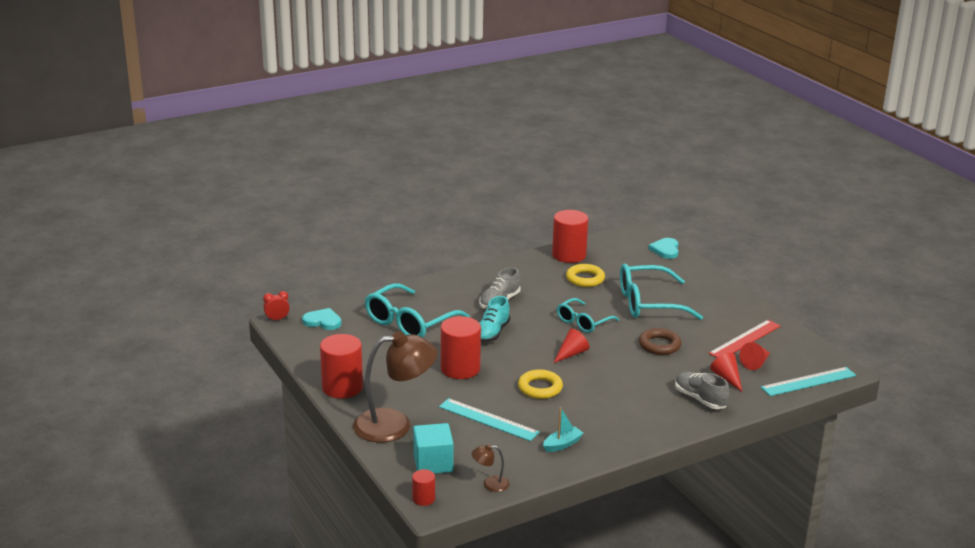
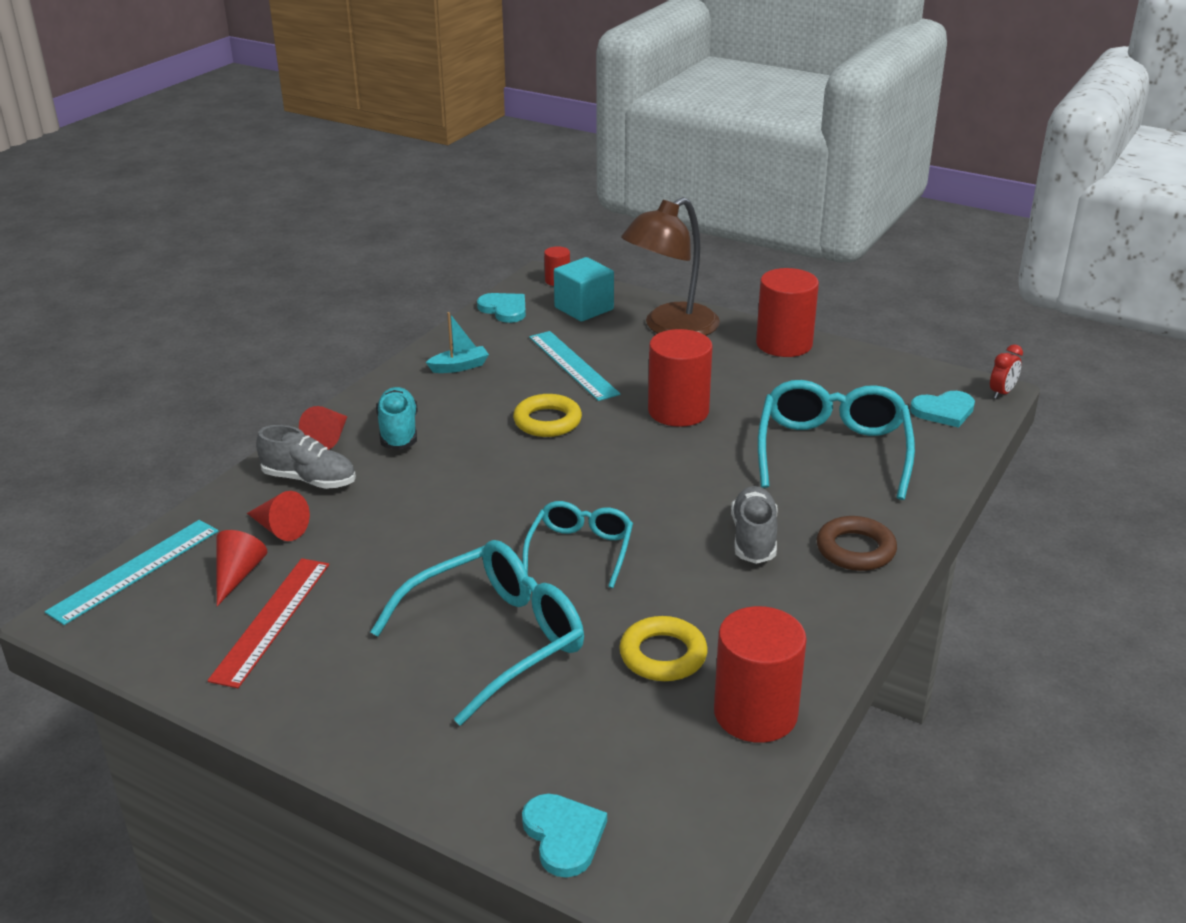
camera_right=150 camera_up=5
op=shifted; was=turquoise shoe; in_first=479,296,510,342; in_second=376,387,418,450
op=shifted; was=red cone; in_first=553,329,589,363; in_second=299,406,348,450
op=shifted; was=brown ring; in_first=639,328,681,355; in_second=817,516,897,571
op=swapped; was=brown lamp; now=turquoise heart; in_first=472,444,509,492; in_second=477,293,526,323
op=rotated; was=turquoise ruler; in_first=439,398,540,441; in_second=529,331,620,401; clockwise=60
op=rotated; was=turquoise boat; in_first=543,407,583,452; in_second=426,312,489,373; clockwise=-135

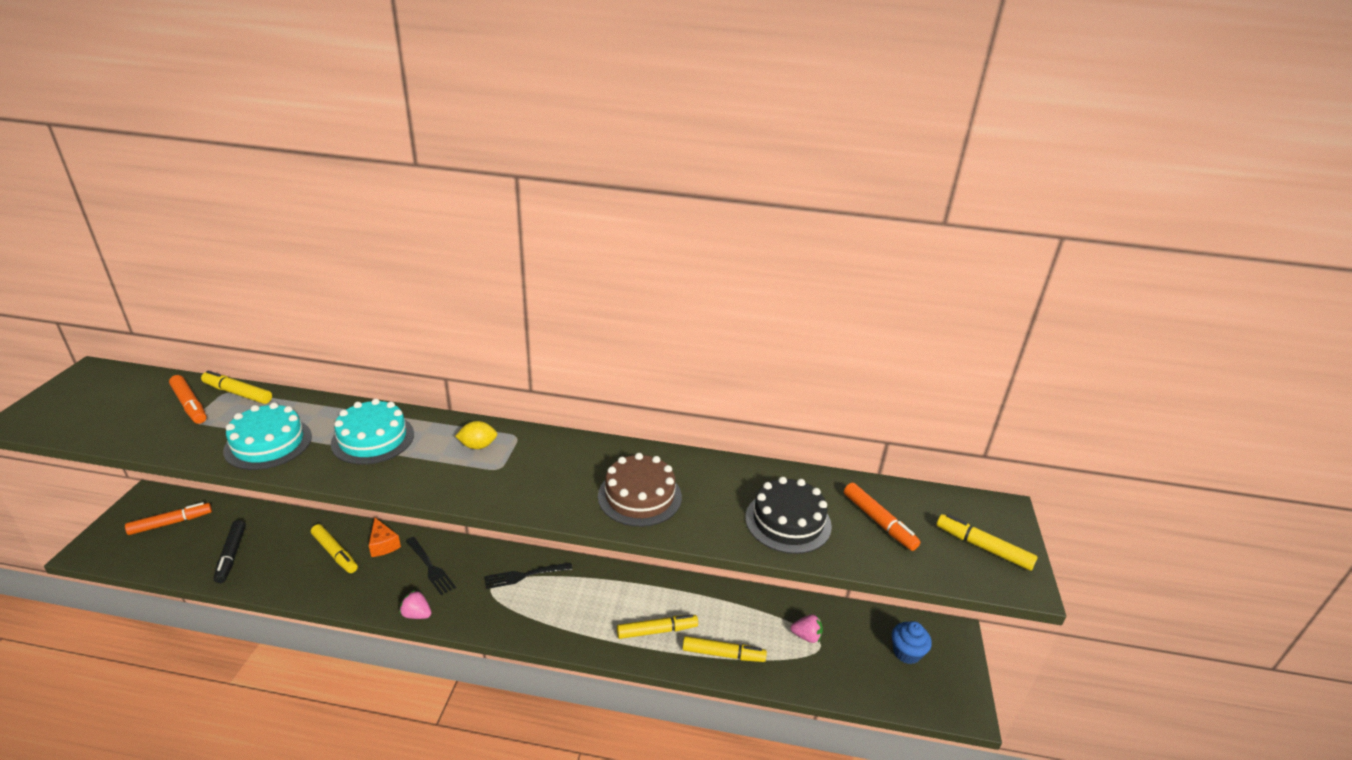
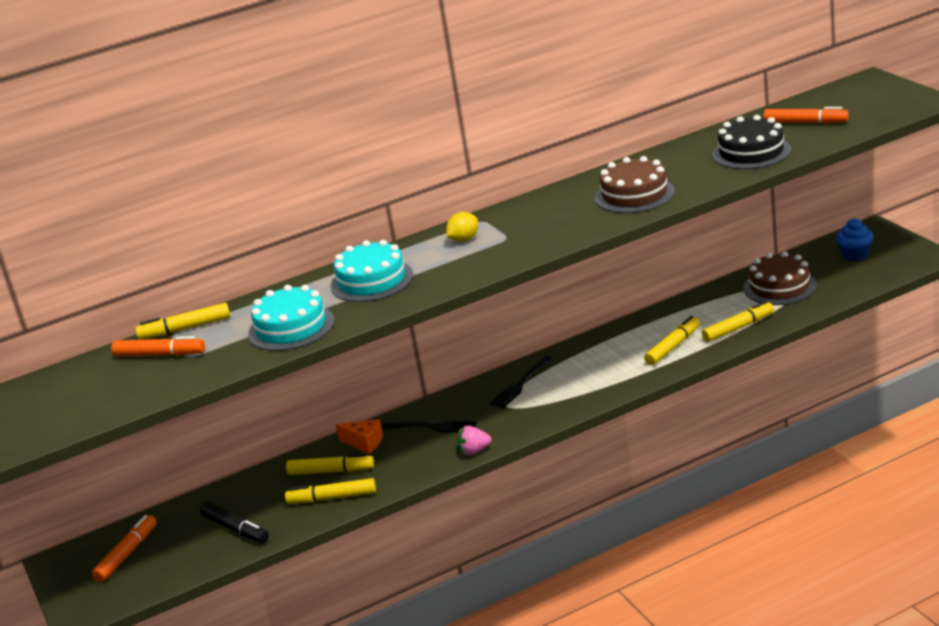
camera_right=-30 camera_up=-5
op=shifted; was=yellow marker; in_first=937,514,1038,571; in_second=285,478,376,504
op=swapped; was=pink strawberry; now=brown cake; in_first=791,615,823,643; in_second=744,251,817,305

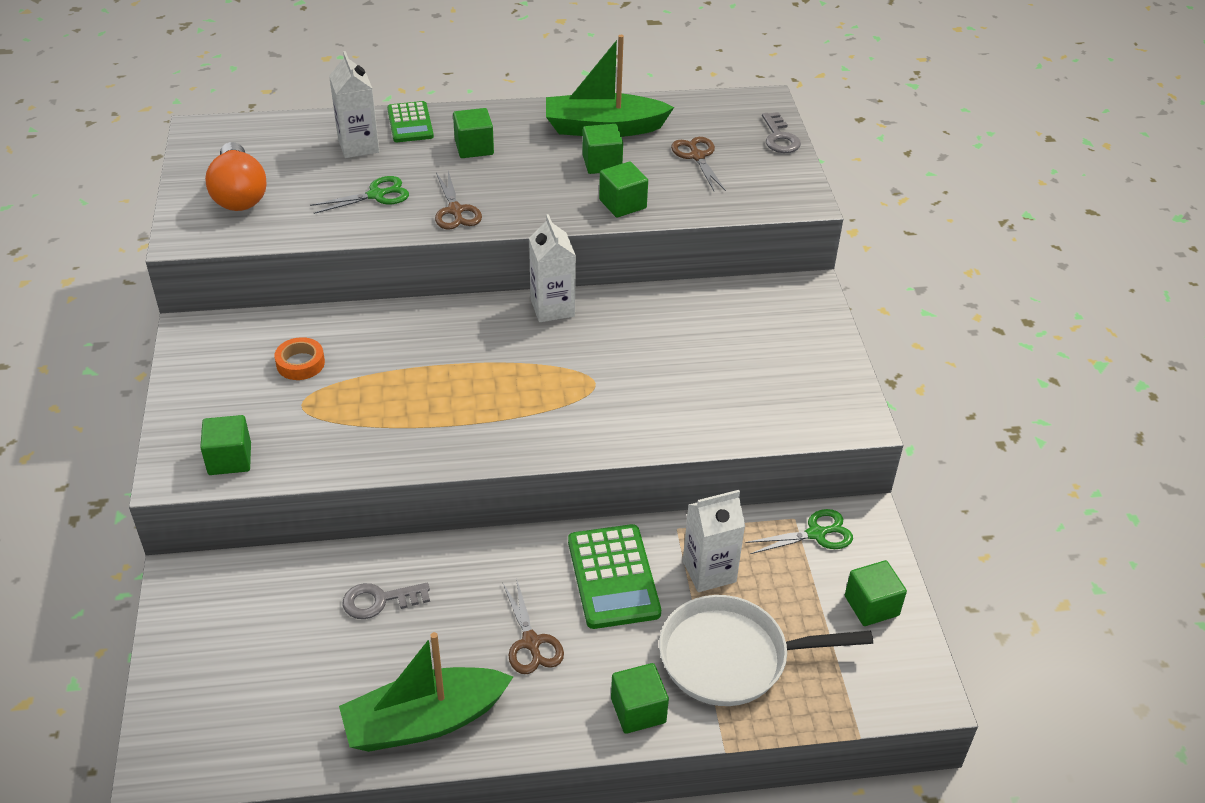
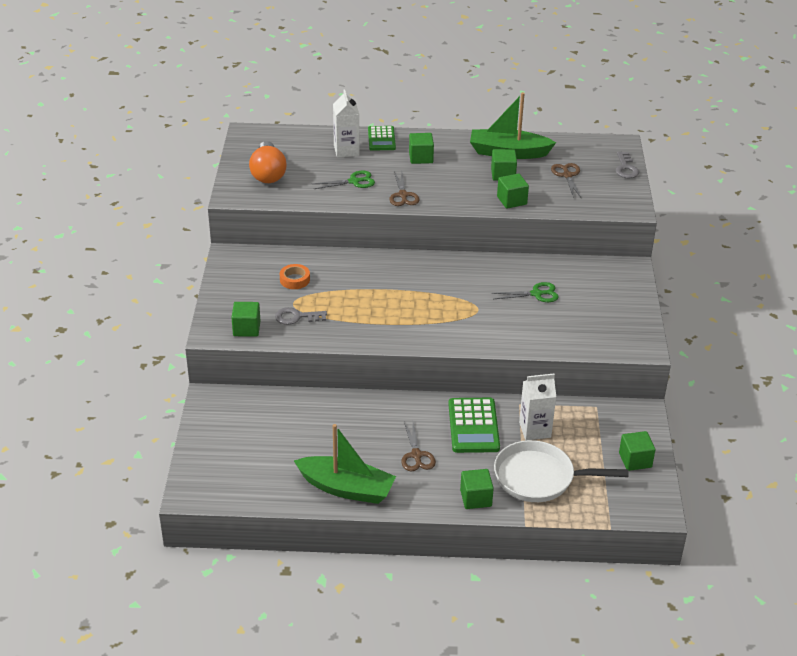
camera_right=10 camera_up=-5
op=gone; was=white carton; in_first=529,214,576,322
op=shifted; was=grey key; in_first=343,583,430,619; in_second=275,307,327,325
op=shifted; was=green scissors; in_first=746,509,853,554; in_second=492,282,559,302
op=rotated; was=green boat; in_first=339,632,513,752; in_second=294,424,396,504; clockwise=-150

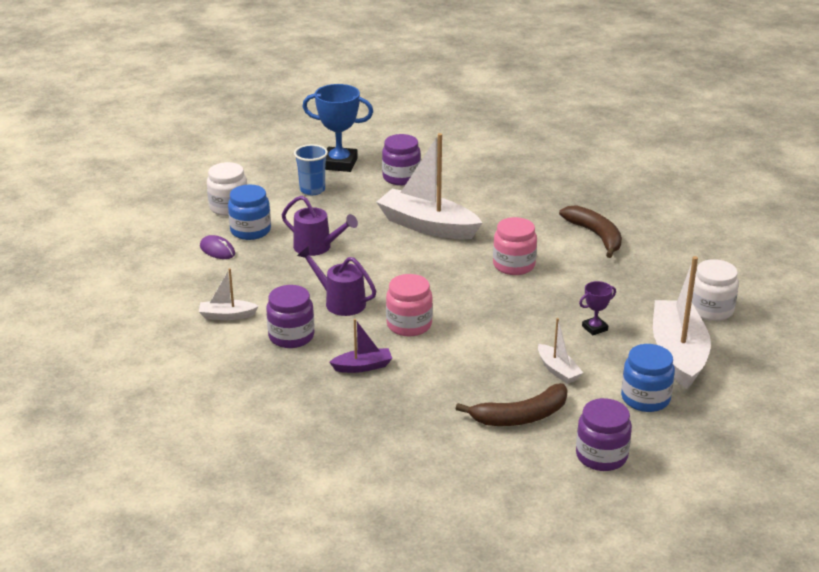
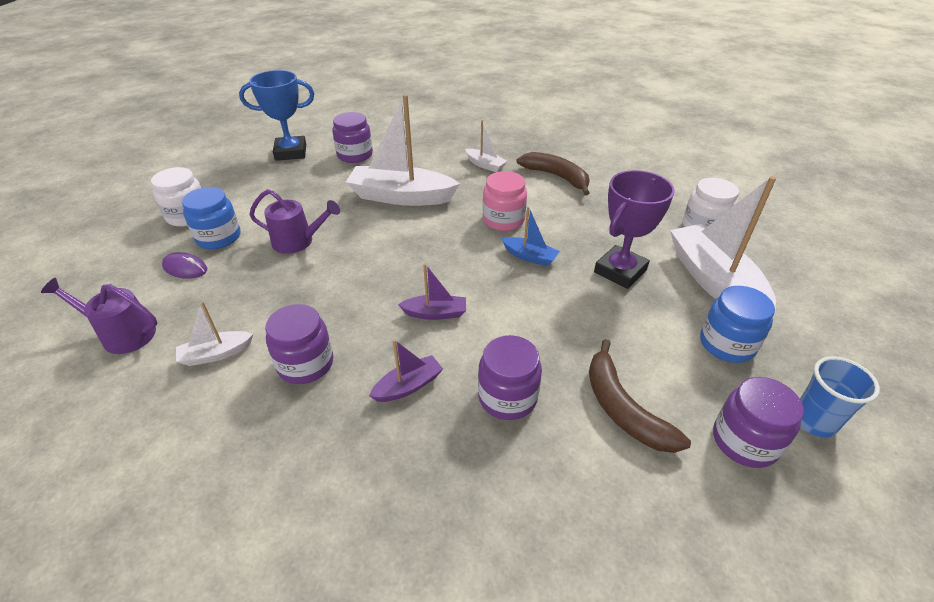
camera_right=-20 camera_up=10
op=new; now=purple jar; in_second=478,335,542,420
op=new; now=blue boat; in_second=501,206,560,266
op=shifted; was=blue cup; in_first=294,144,328,195; in_second=800,356,880,438
op=shifted; was=purple watering can; in_first=297,246,376,316; in_second=41,278,157,354
op=shifted; was=white boat; in_first=538,318,583,384; in_second=465,120,507,172
op=swapped; was=pink jar; now=purple boat; in_first=386,274,433,336; in_second=398,264,466,320
op=rotated; was=brown banana; in_first=456,383,568,426; in_second=589,339,691,453; clockwise=105
op=scaled; was=purple trophy; in_first=579,281,616,335; in_second=594,170,675,289; ratio=1.98

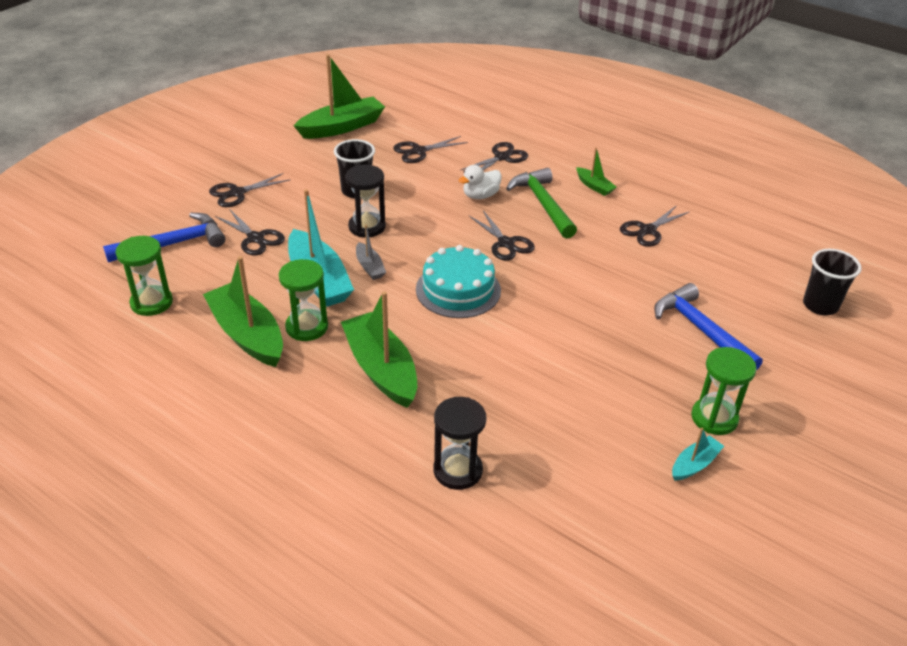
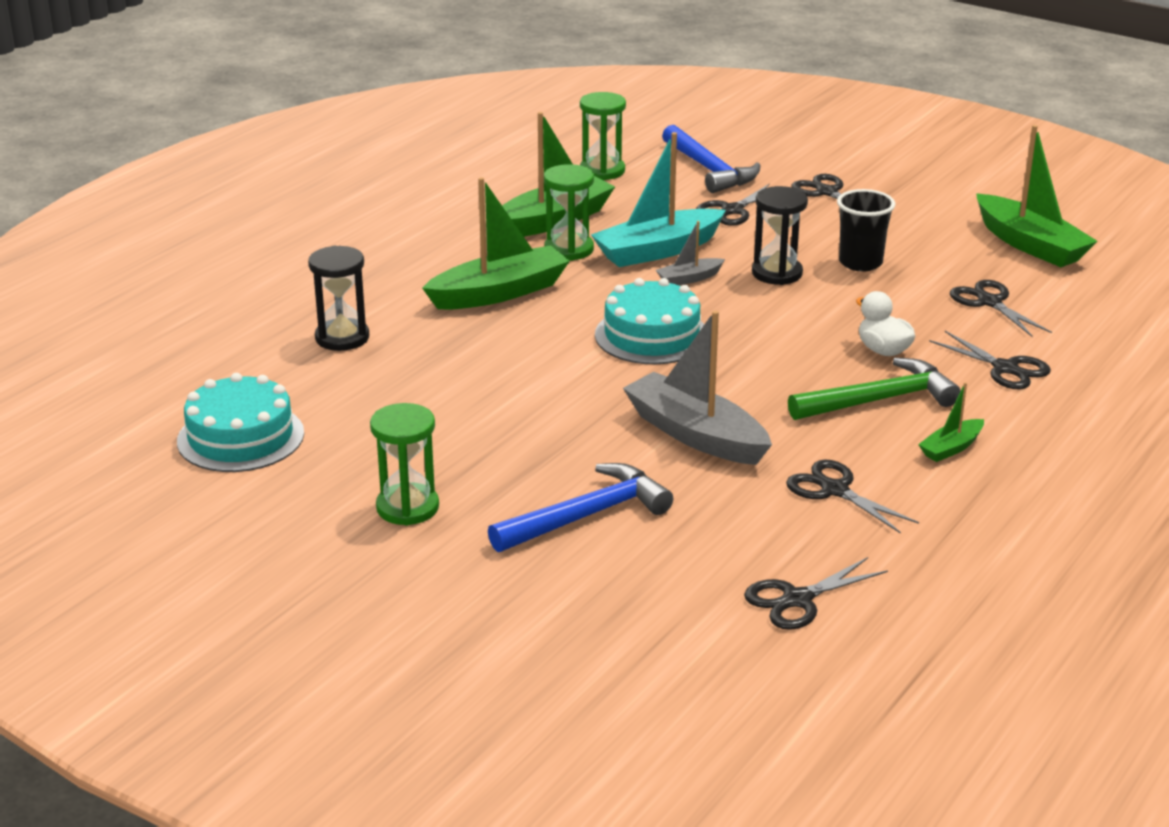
camera_right=90 camera_up=-10
op=gone; was=turquoise boat; in_first=672,428,724,481
op=gone; was=black cup; in_first=803,249,862,316
op=new; now=turquoise cake; in_second=177,373,304,472
op=new; now=grey boat; in_second=623,311,772,465
op=shifted; was=black scissors; in_first=469,210,535,261; in_second=744,557,888,630

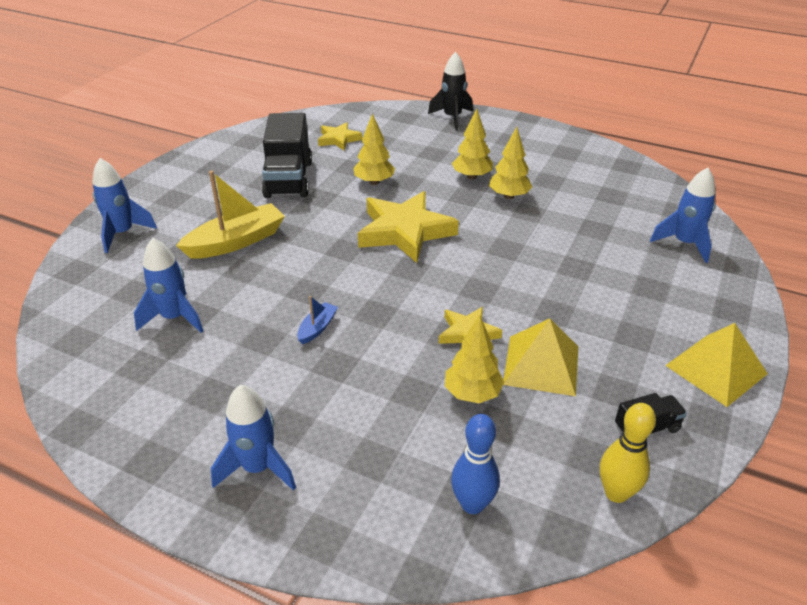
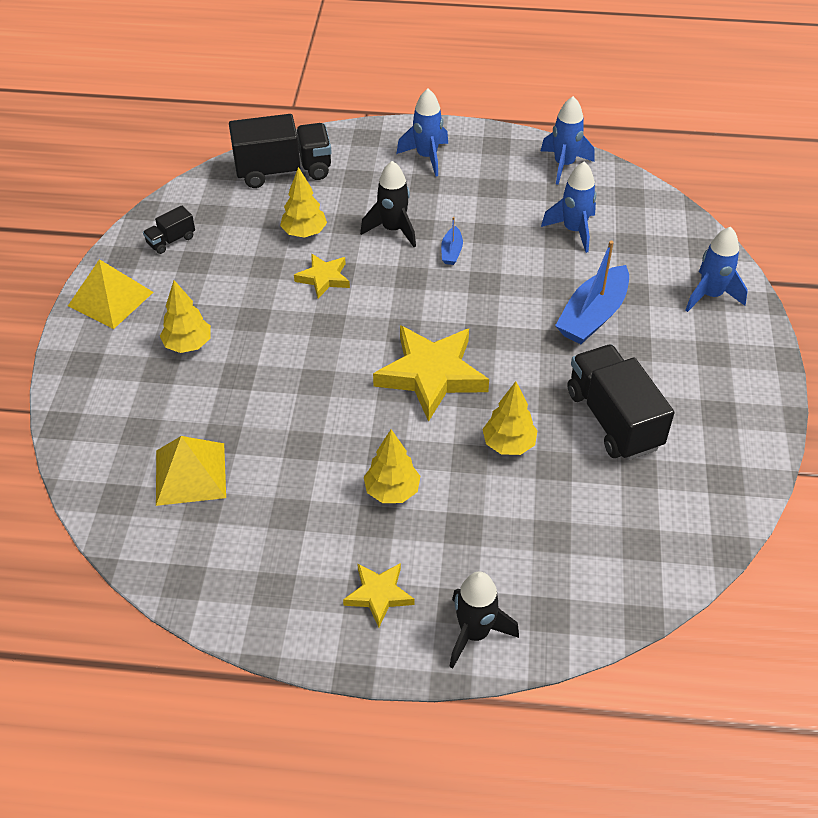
camera_right=160 camera_up=10
op=gone; was=yellow bowling pin; in_first=600,403,656,503
op=new; now=black rocket; in_second=360,161,416,247
op=shifted; was=yellow star; in_first=318,122,362,150; in_second=343,563,415,627
op=shifted; was=yellow tree; in_first=489,127,532,199; in_second=160,280,211,353
op=shifted; was=yellow pyramid; in_first=504,318,578,396; in_second=156,436,226,506
op=shifted; was=blue rocket; in_first=650,168,716,263; in_second=541,96,594,185
op=swapped; was=blue bowling pin; now=black truck; in_first=451,414,500,514; in_second=229,114,332,188
op=repainted; was=yellow boat; now=blue boat; in_first=176,170,285,259; in_second=555,241,629,344

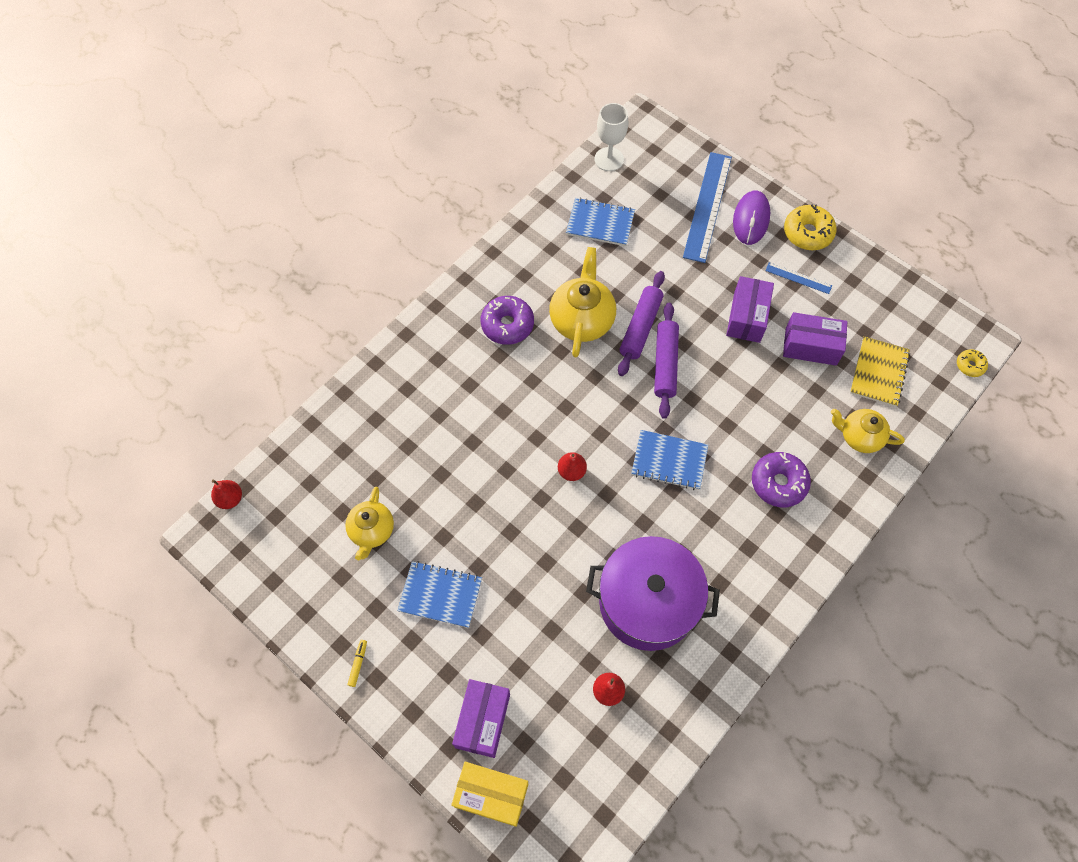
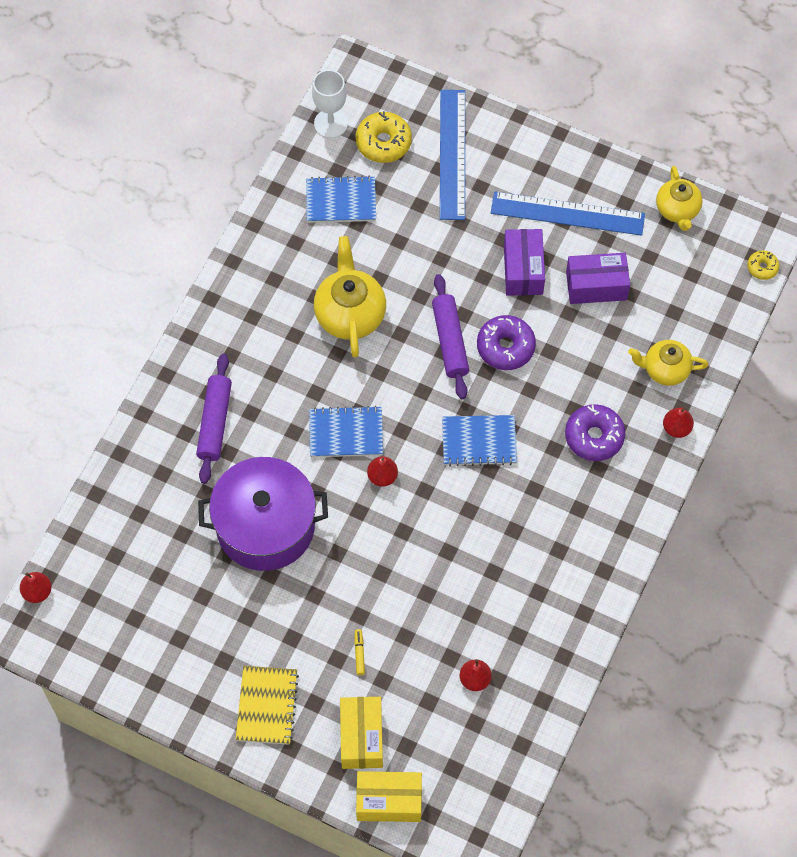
camera_right=-15 camera_up=0
op=gone; was=purple mouse; in_first=733,190,770,245
op=new; now=red pear; in_second=663,408,694,438
op=shifted; was=yellow teapot; in_first=345,487,394,560; in_second=656,166,702,231
op=shifted; was=yellow marker; in_first=347,640,367,687; in_second=354,629,365,675
op=shifted; was=blue notebook; in_first=397,561,482,628; in_second=309,406,383,457
op=shifted; was=purple donut; in_first=480,296,534,345; in_second=477,315,536,370
op=shifted; was=purple pot; in_first=586,536,720,651; in_second=198,457,328,571
op=shifted; was=purple rolling pin; in_first=618,271,665,376; in_second=196,354,232,484
op=shifted; was=yellow donut; in_first=784,204,836,250; in_second=355,111,412,163
op=shifted; was=yellow notebook; in_first=850,336,910,407; in_second=236,666,299,745
op=repainted; was=purple box; now=yellow box; in_first=452,679,510,758; in_second=340,697,383,769
op=scaled; was=blue ruler; in_first=765,262,832,294; in_second=491,192,645,236; ratio=2.09

